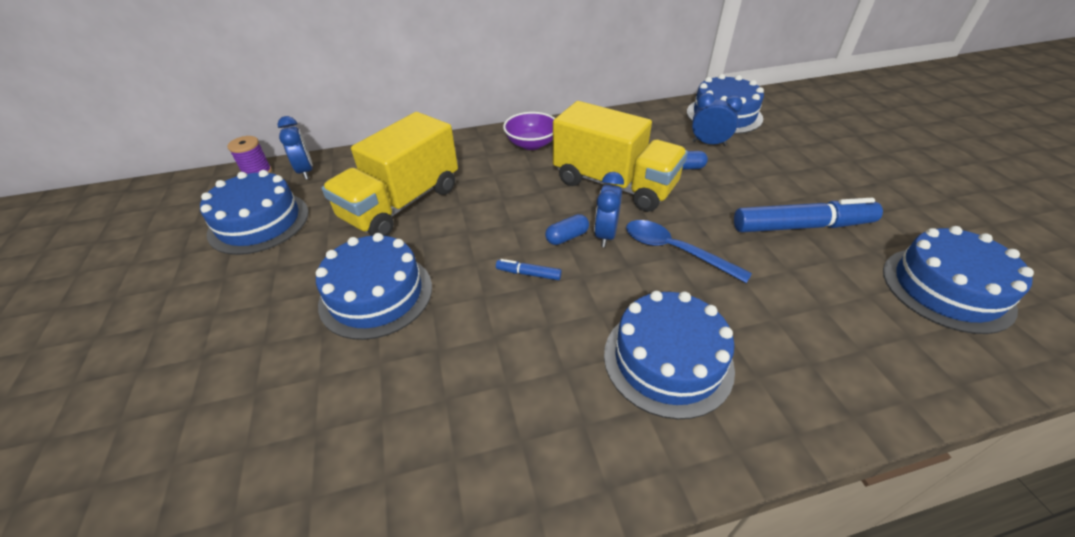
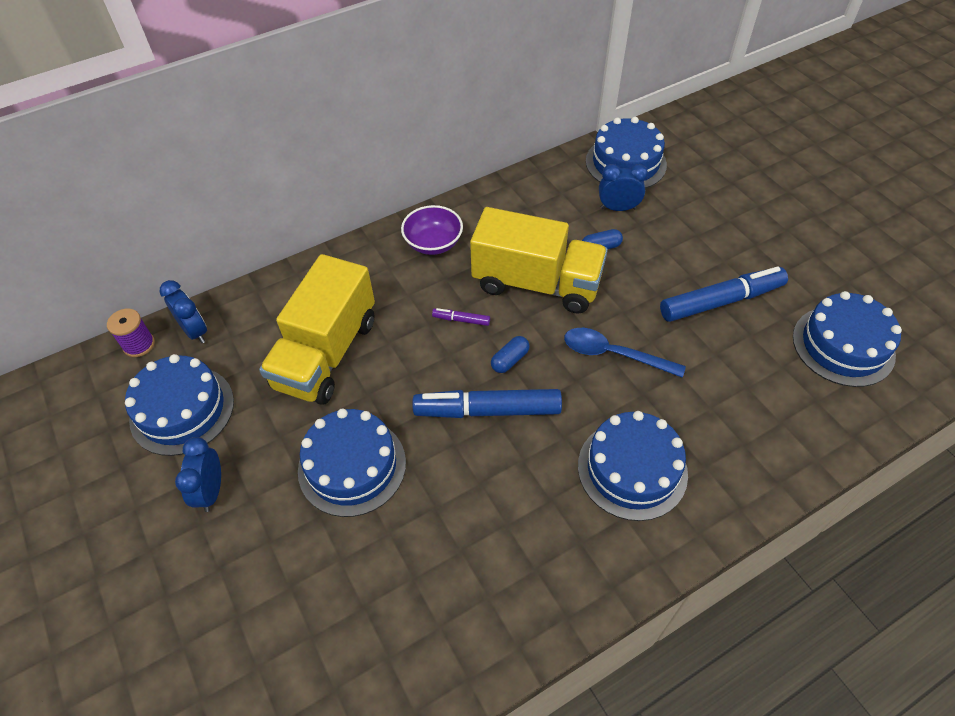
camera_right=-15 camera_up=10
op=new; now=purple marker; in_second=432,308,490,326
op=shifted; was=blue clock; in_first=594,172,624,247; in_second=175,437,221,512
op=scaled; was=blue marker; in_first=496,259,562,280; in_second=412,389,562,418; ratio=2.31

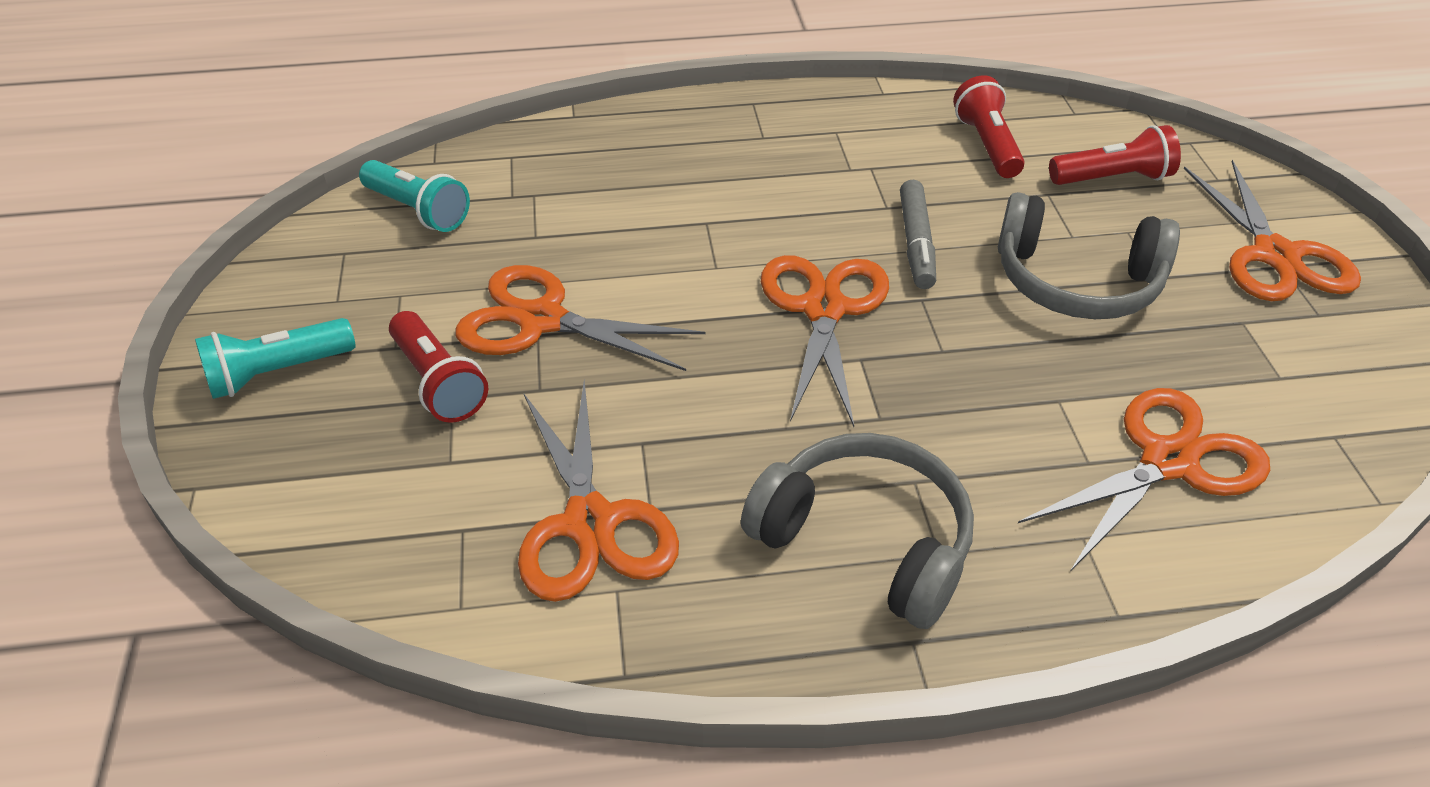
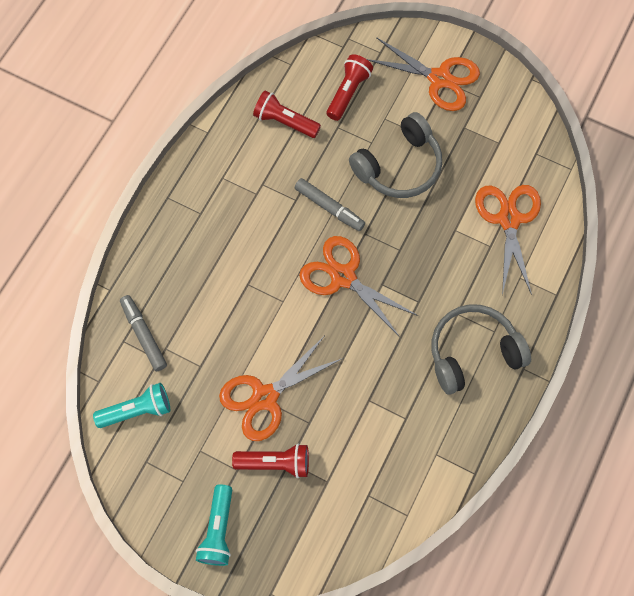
camera_right=-55 camera_up=25
op=gone; was=orange scissors; in_first=518,380,679,602
op=new; now=grey marker; in_second=120,295,167,371

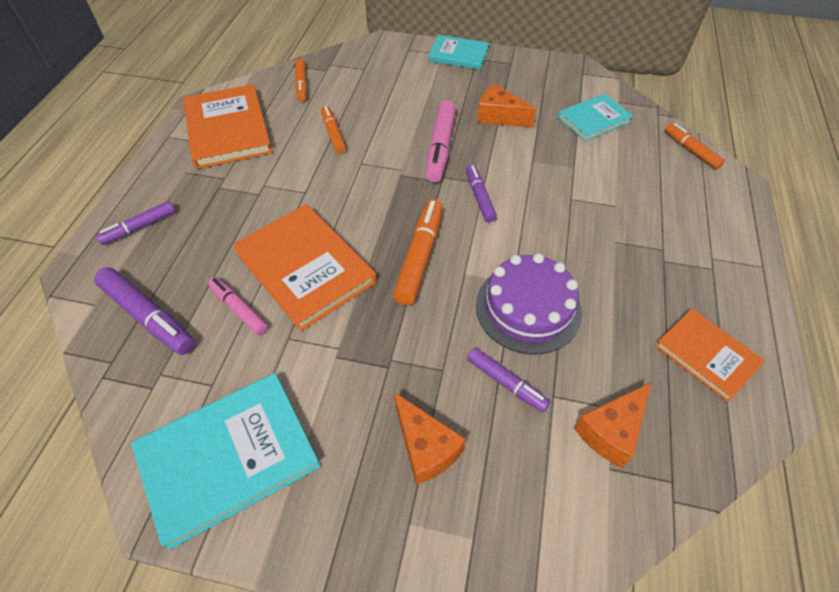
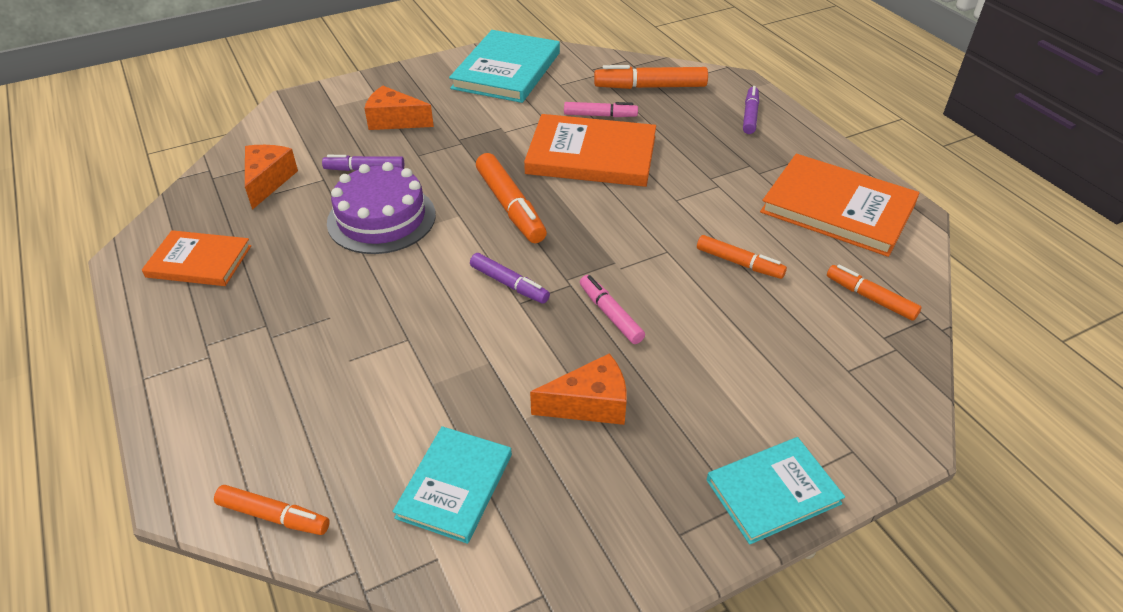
camera_right=140 camera_up=-10
op=repainted; was=purple marker; now=orange marker; in_first=94,267,195,355; in_second=594,65,708,89
op=scaled; was=pink marker; in_first=426,100,456,183; in_second=580,275,645,344; ratio=0.63

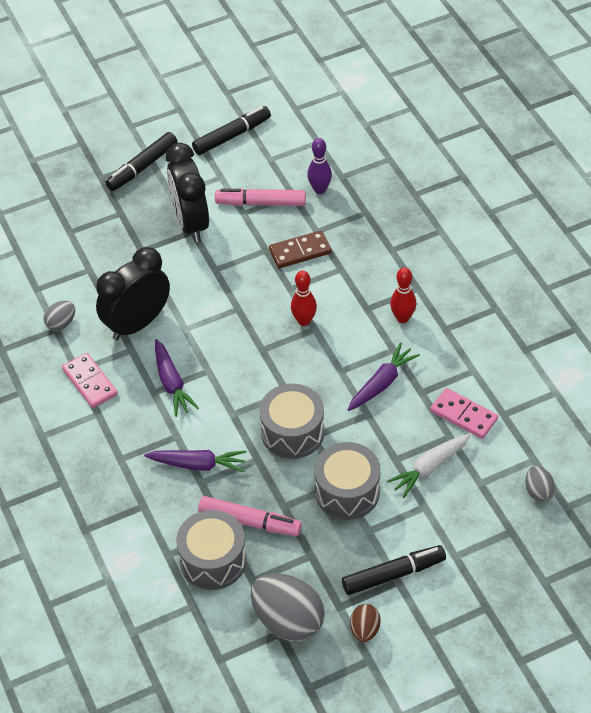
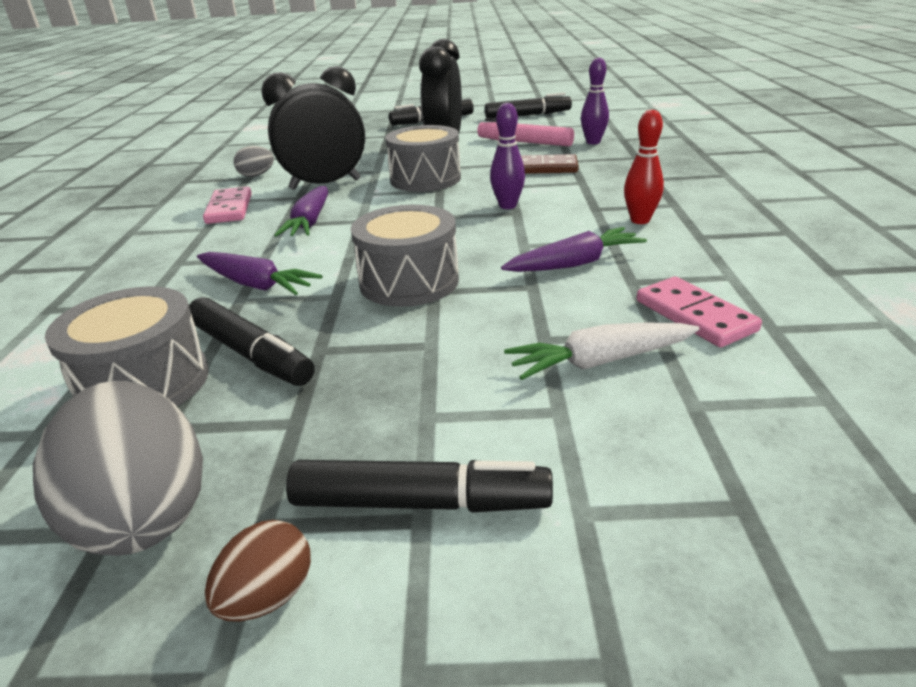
camera_right=25 camera_up=-20
op=gone; was=grey egg; in_first=525,466,556,502
op=shifted; was=grey drum; in_first=314,442,381,520; in_second=385,125,461,192
op=repainted; was=pink marker; now=black marker; in_first=198,496,302,536; in_second=189,297,315,386
op=repainted; was=red bowling pin; now=purple bowling pin; in_first=291,271,317,326; in_second=490,103,525,209

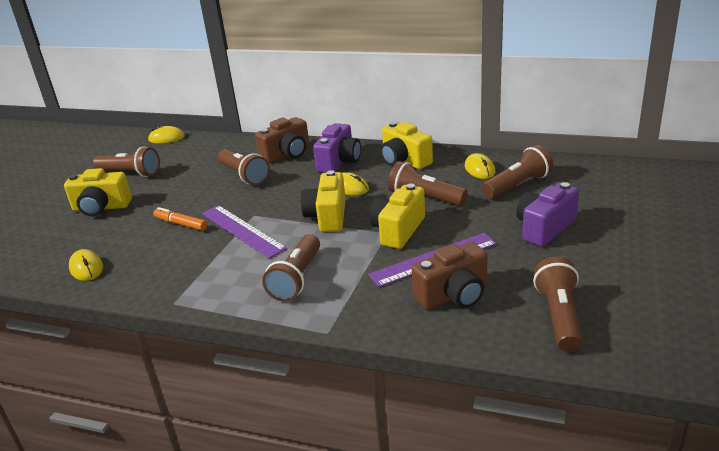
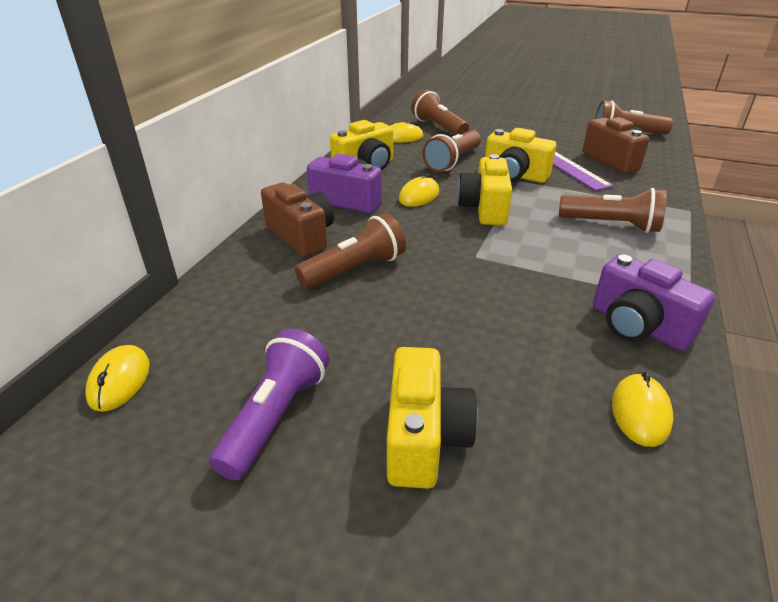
camera_right=-90 camera_up=5
op=gone; was=orange marker; in_first=153,207,207,231
op=gone; was=purple ruler; in_first=202,205,287,259
op=shifted; was=purple camera; in_first=516,182,579,247; in_second=593,254,715,351
op=repainted; was=brown flashlight; now=purple flashlight; in_first=93,147,160,177; in_second=209,328,329,480
op=rotated; was=yellow mouse; in_first=69,249,103,281; in_second=612,372,673,447; clockwise=-45
op=rotated; was=yellow camera; in_first=301,170,346,232; in_second=457,154,512,225; clockwise=90

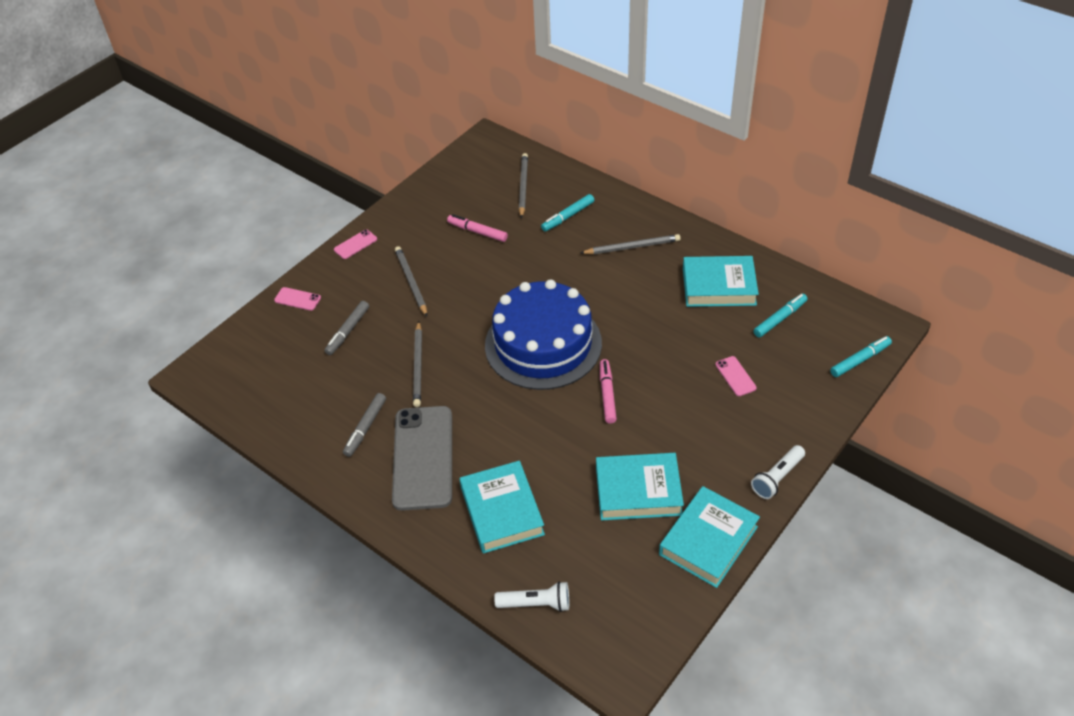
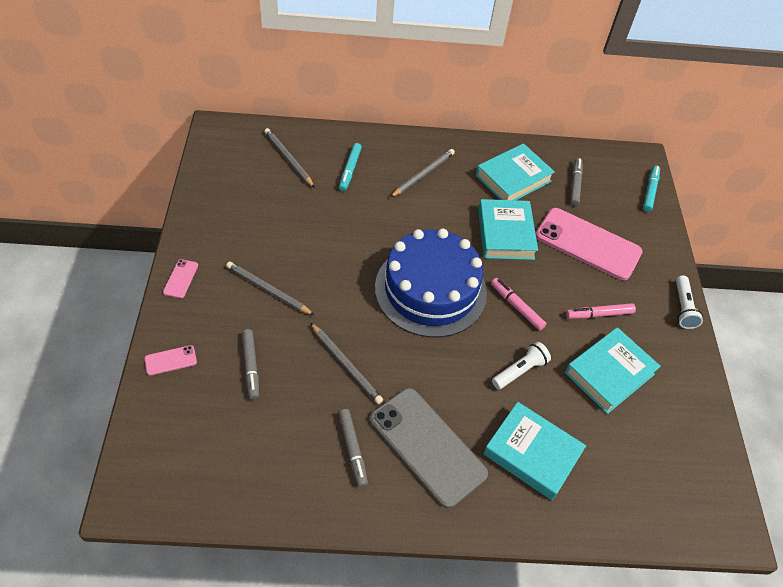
camera_right=-45 camera_up=5
op=shifted; was=pink marker; in_first=447,214,508,242; in_second=566,303,636,319
op=shifted; was=white flashlight; in_first=494,581,569,612; in_second=492,342,551,389
op=shifted; was=turquoise book; in_first=659,486,760,588; in_second=478,199,538,260
op=repainted; was=turquoise marker; now=grey marker; in_first=753,294,807,338; in_second=570,158,583,206
op=scaled; was=pink phone; in_first=715,356,757,396; in_second=536,208,643,280; ratio=2.42

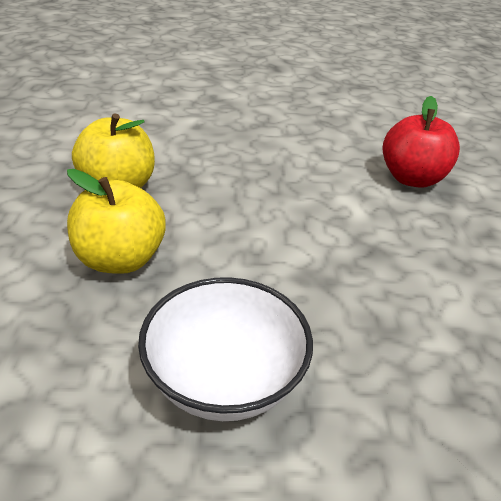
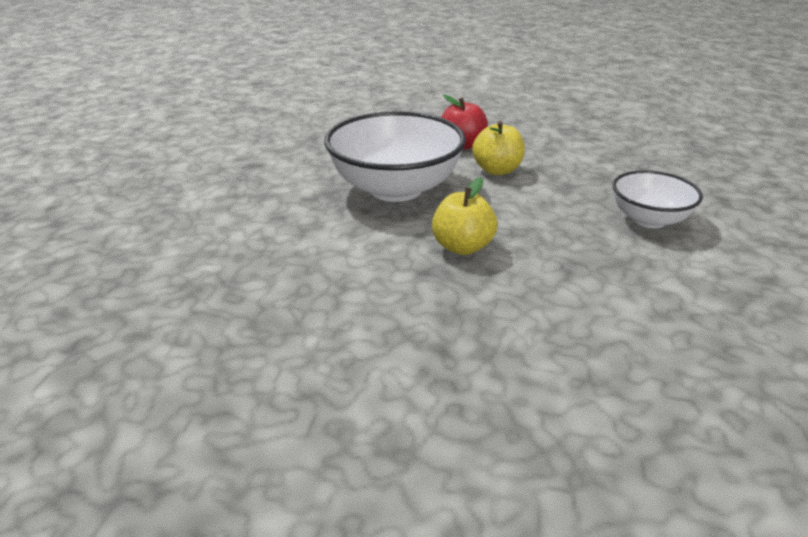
camera_right=-75 camera_up=-5
op=new; now=white bowl; in_second=324,111,466,202
op=shifted; was=yellow apple; in_first=67,169,166,274; in_second=472,121,525,175

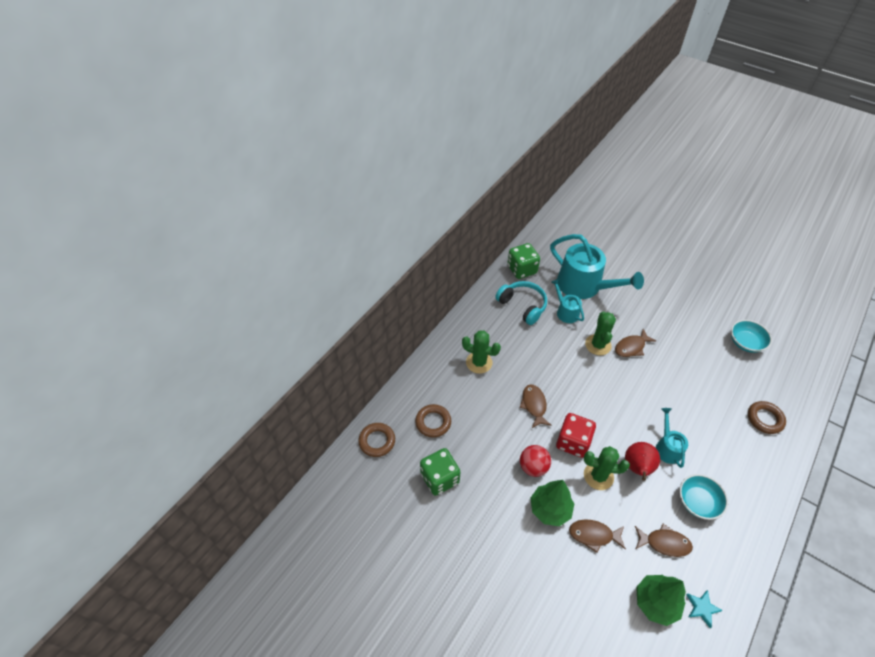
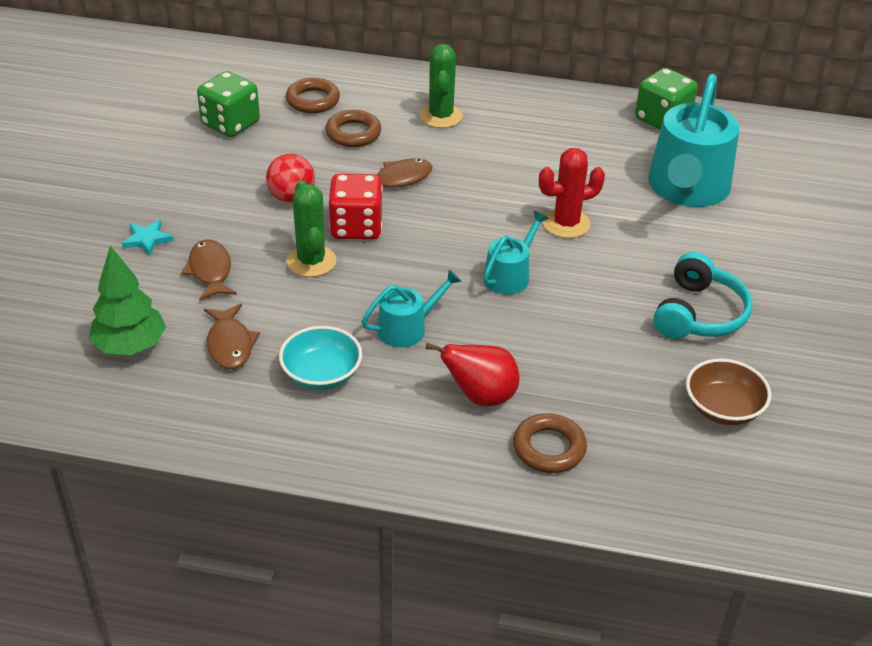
camera_right=65 camera_up=-10
op=gone; was=green tree; in_first=531,480,574,526
op=gone; was=brown fish; in_first=615,329,656,357
op=shifted; was=brown ring; in_first=358,423,395,457; in_second=325,110,381,147
op=shifted; was=turquoise headphones; in_first=495,281,547,325; in_second=653,252,753,339
op=shifted; was=turquoise watering can; in_first=551,279,584,323; in_second=483,211,549,295
op=shifted; was=red pear; in_first=625,442,660,481; in_second=426,343,520,407
op=shifted; was=turquoise star; in_first=686,590,723,628; in_second=122,220,173,256
op=repainted; was=green cactus; now=red cactus; in_first=585,311,616,356; in_second=539,148,605,238
op=repainted; was=turquoise bowl; now=brown bowl; in_first=731,320,772,353; in_second=686,359,771,425

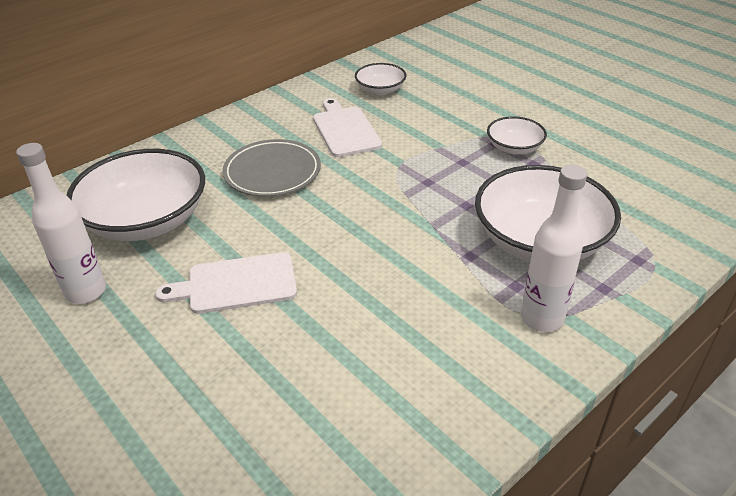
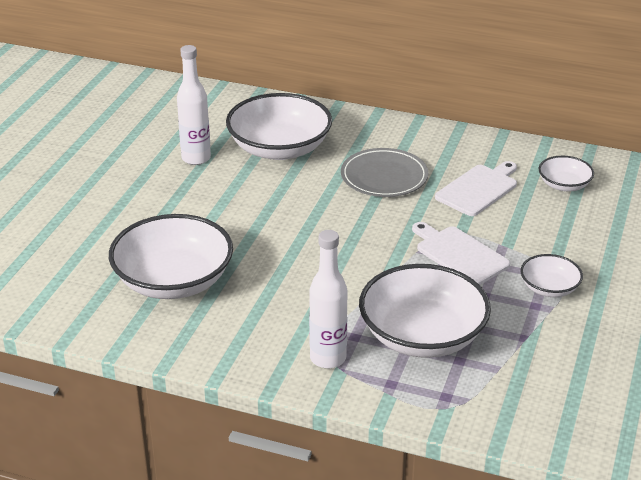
camera_right=60 camera_up=-5
op=new; now=white bowl; in_second=109,214,233,299
op=shifted; was=white cutting board; in_first=155,252,297,314; in_second=412,222,510,285

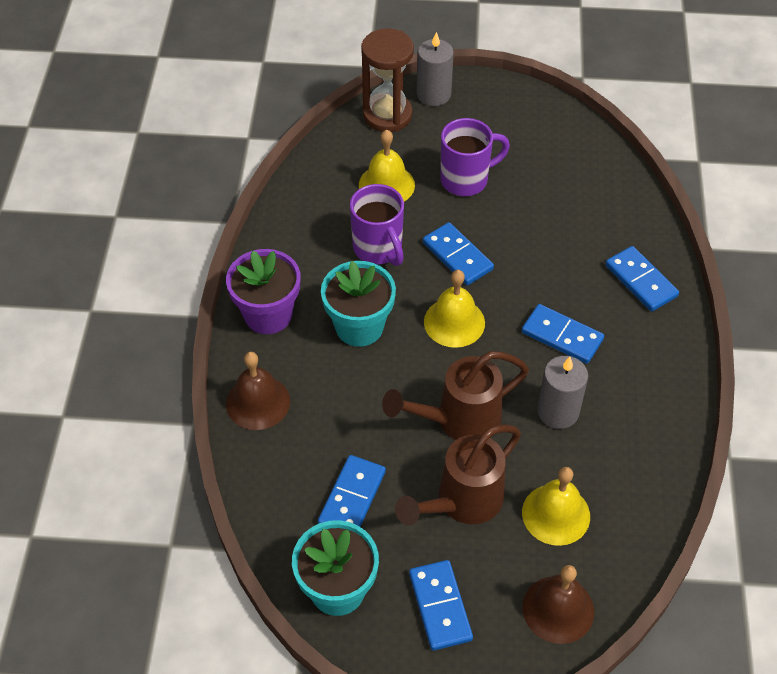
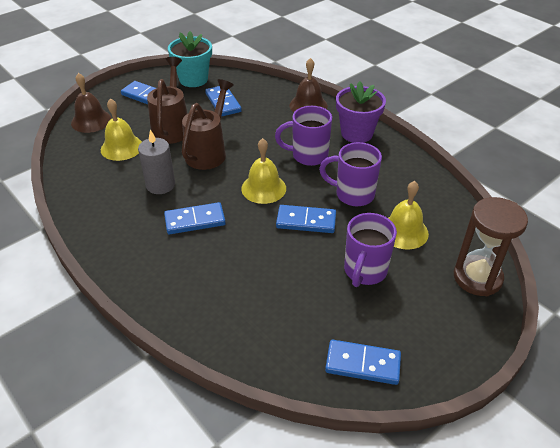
camera_right=135 camera_up=-10
op=gone; was=grey candle; in_first=416,32,454,106
op=shifted; was=blue domino; in_first=605,246,679,312; in_second=325,340,401,385
op=swapped; was=turquoise flower pot; now=purple mug; in_first=321,261,396,347; in_second=275,106,332,166

